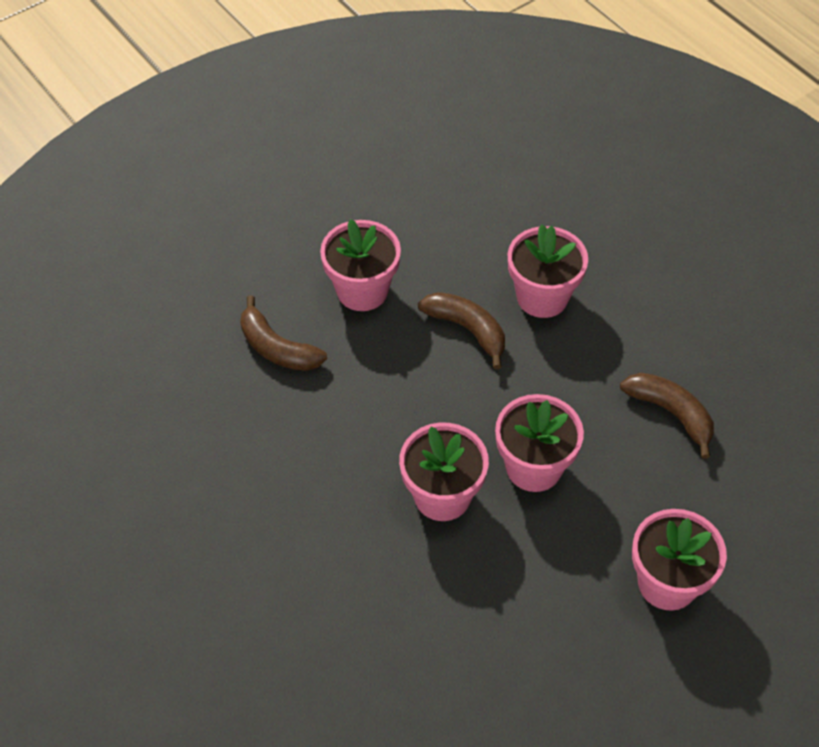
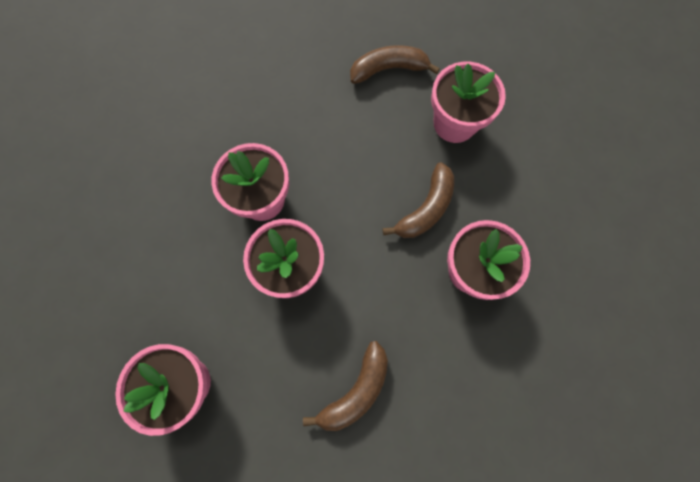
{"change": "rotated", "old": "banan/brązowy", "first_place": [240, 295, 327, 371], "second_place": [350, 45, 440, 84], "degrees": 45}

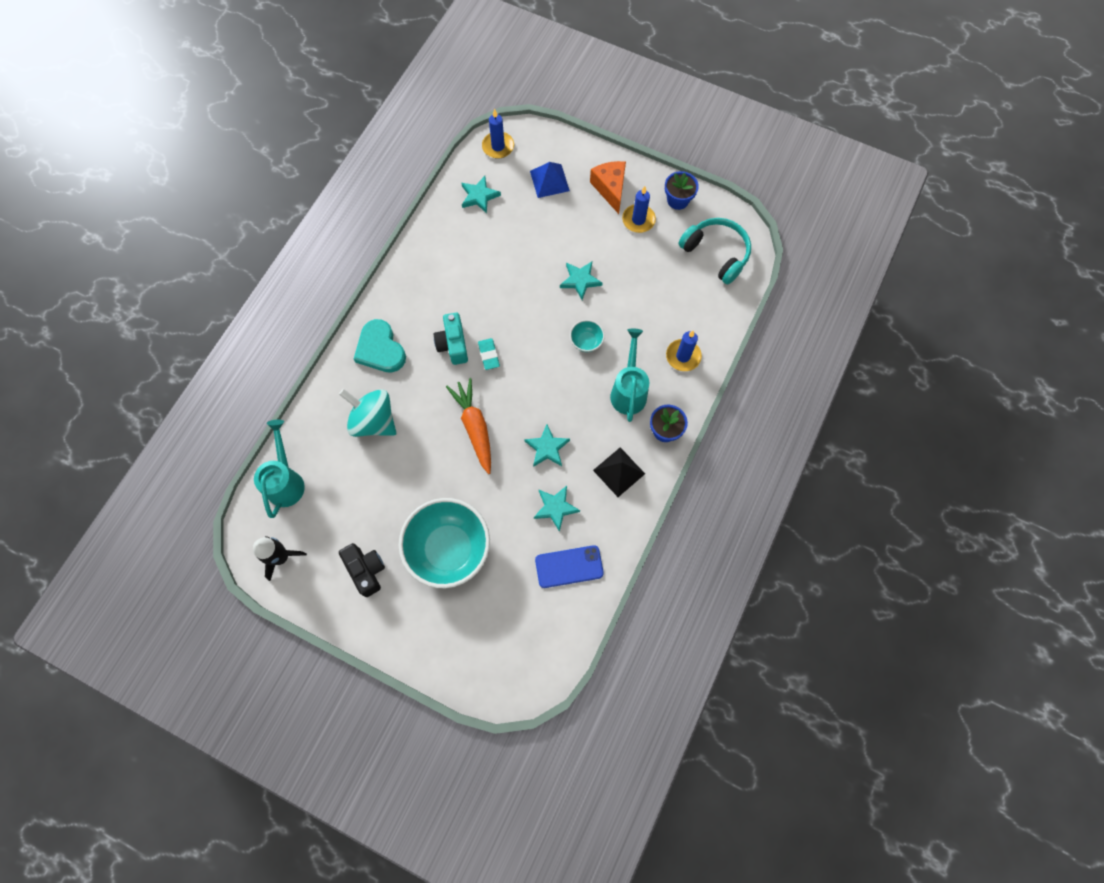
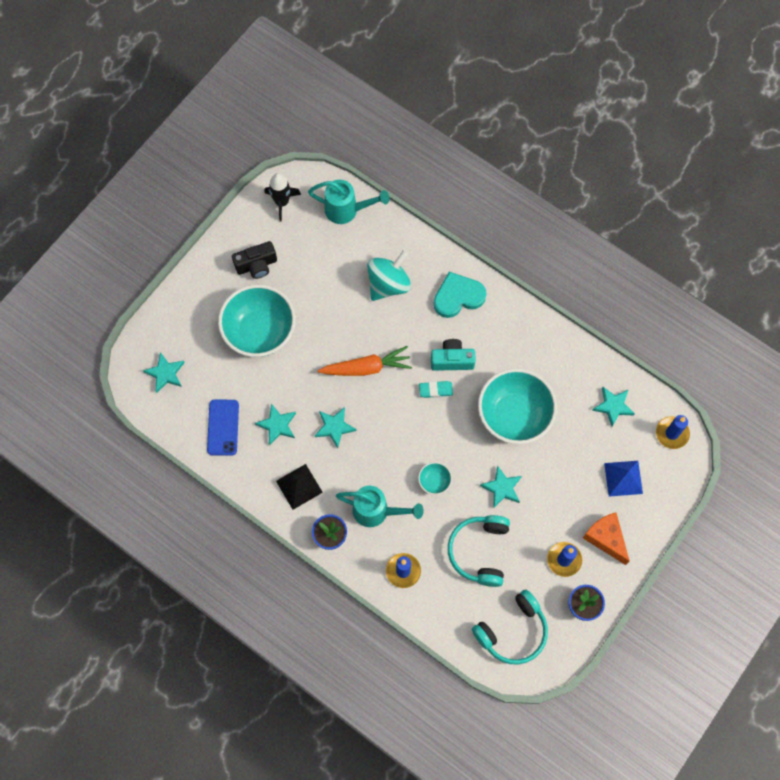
{"change": "rotated", "old": "ser/pomarańczowy", "first_place": [590, 161, 626, 214], "second_place": [583, 512, 629, 565], "degrees": -120}
{"change": "new", "new": "gwiazda/turkusowy", "second_place": [143, 352, 185, 393]}
{"change": "new", "new": "słuchawki/turkusowy", "second_place": [448, 515, 510, 587]}
{"change": "new", "new": "miska/turkusowy", "second_place": [478, 368, 557, 444]}

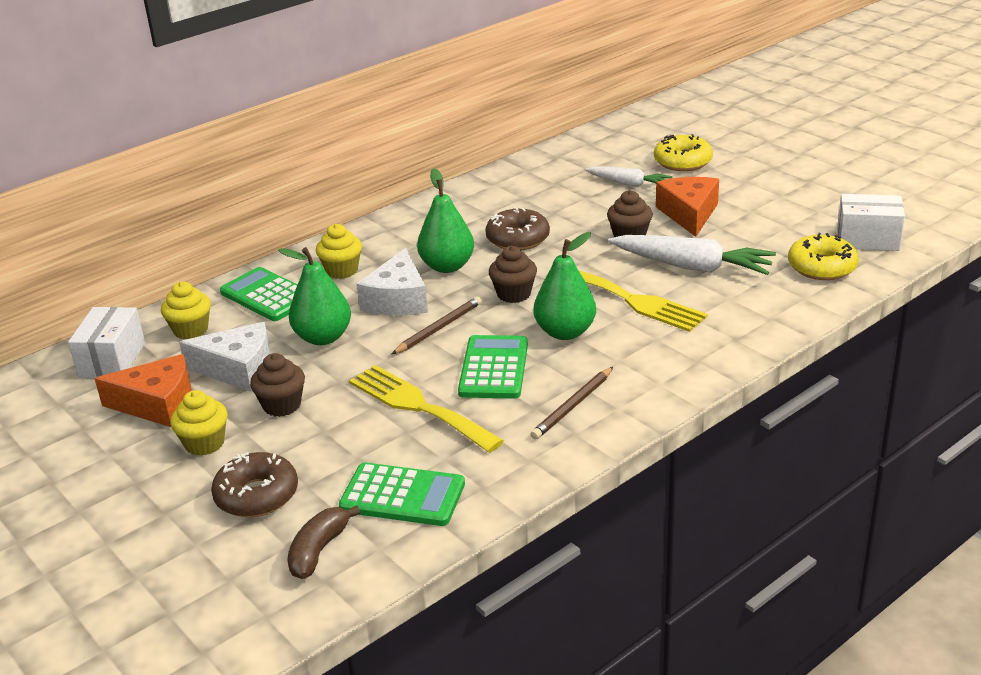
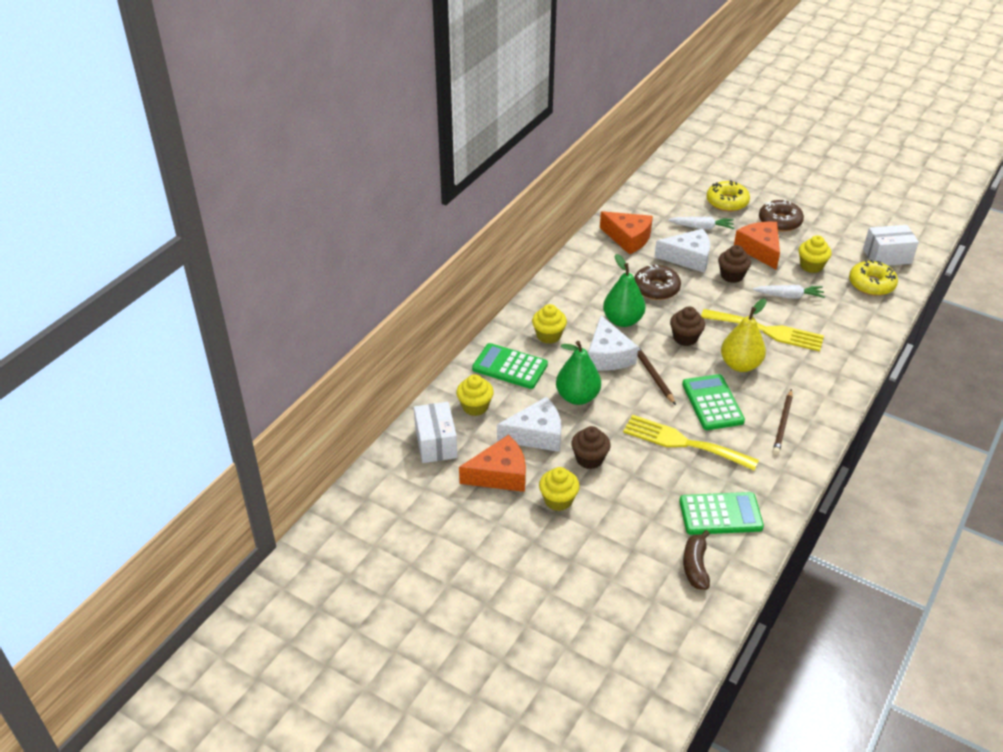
{"change": "shifted", "old": "donut/brązowy", "first_place": [211, 452, 298, 517], "second_place": [759, 199, 804, 232]}
{"change": "rotated", "old": "ołówek/brązowy", "first_place": [392, 296, 482, 354], "second_place": [637, 345, 676, 405], "degrees": -45}
{"change": "repainted", "old": "gruszka/zielony", "new": "gruszka/żółty", "first_place": [534, 232, 596, 340], "second_place": [721, 299, 767, 372]}
{"change": "scaled", "old": "marchewka/biały", "first_place": [608, 235, 776, 275], "second_place": [753, 285, 825, 299], "factor": 0.6}
{"change": "new", "new": "ser/pomarańczowy", "second_place": [600, 211, 653, 255]}
{"change": "new", "new": "ser/biały", "second_place": [654, 229, 710, 272]}
{"change": "new", "new": "muffinka/żółty", "second_place": [799, 235, 832, 273]}

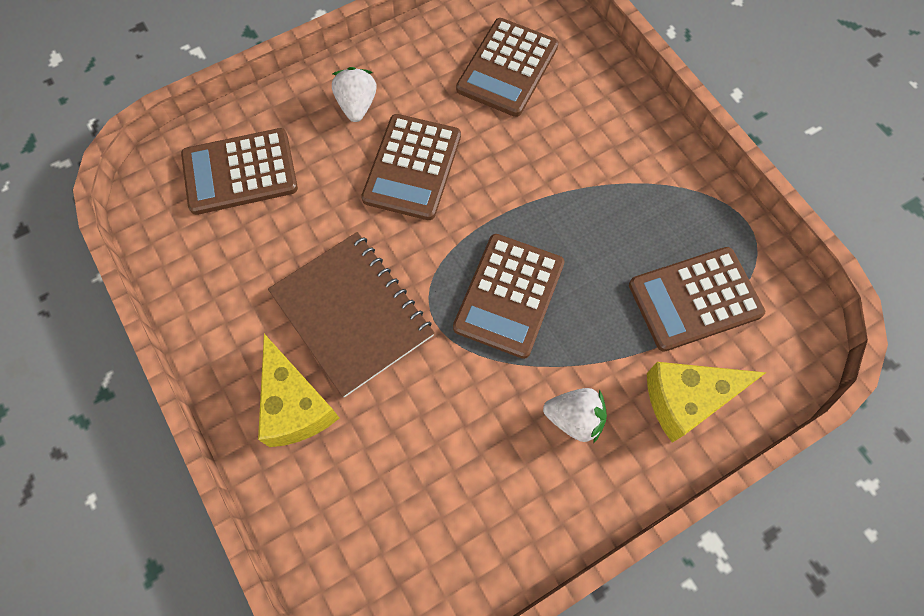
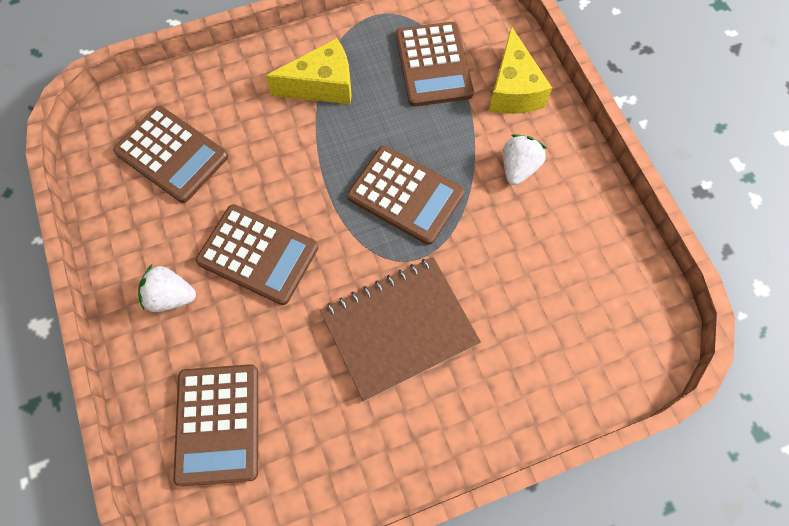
{"change": "shifted", "old": "ser/żółty", "first_place": [258, 334, 339, 447], "second_place": [265, 38, 352, 104]}

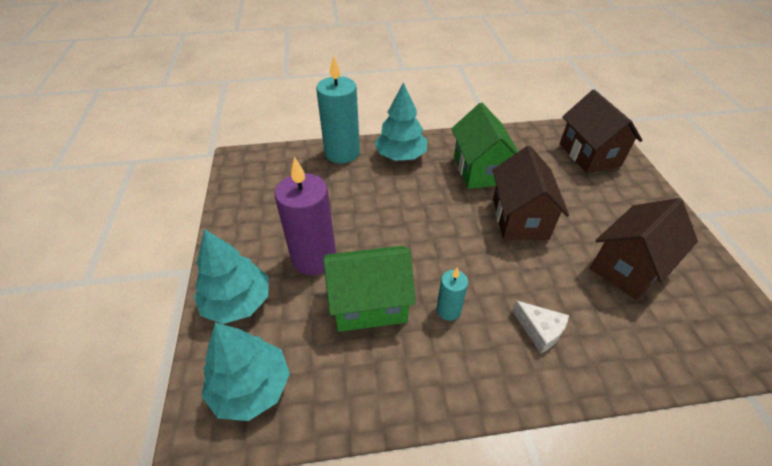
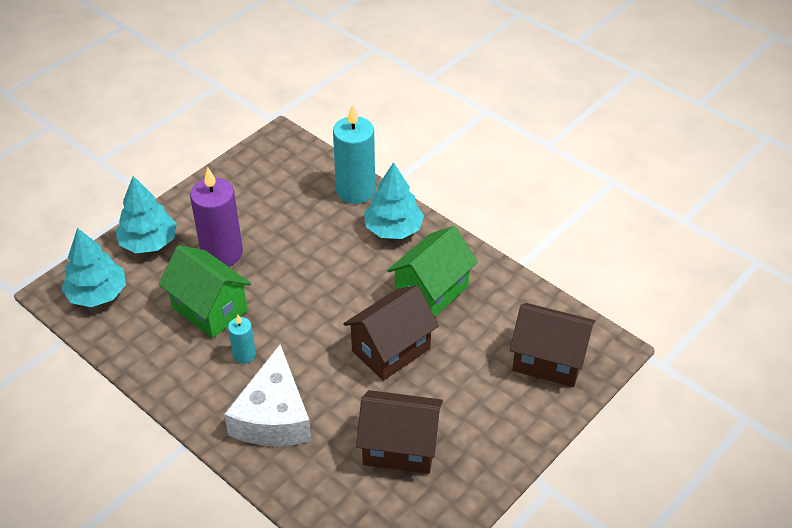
{"change": "scaled", "old": "ser/biały", "first_place": [512, 300, 569, 353], "second_place": [224, 344, 311, 446], "factor": 2.08}
{"change": "rotated", "old": "domek/brązowy", "first_place": [560, 90, 643, 174], "second_place": [510, 303, 595, 387], "degrees": 75}

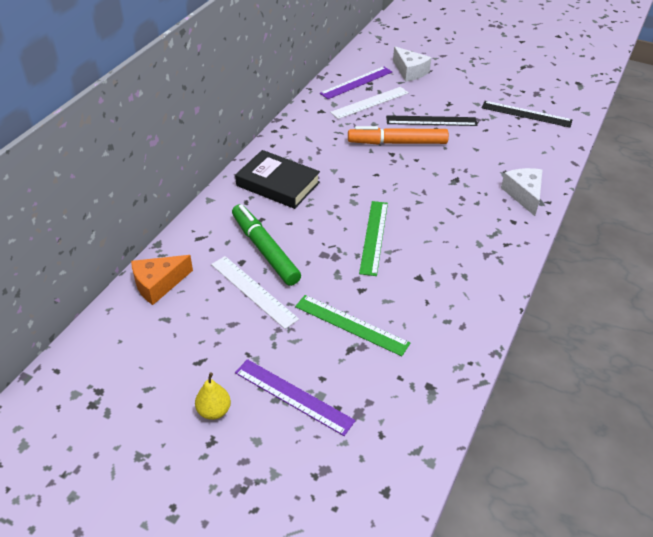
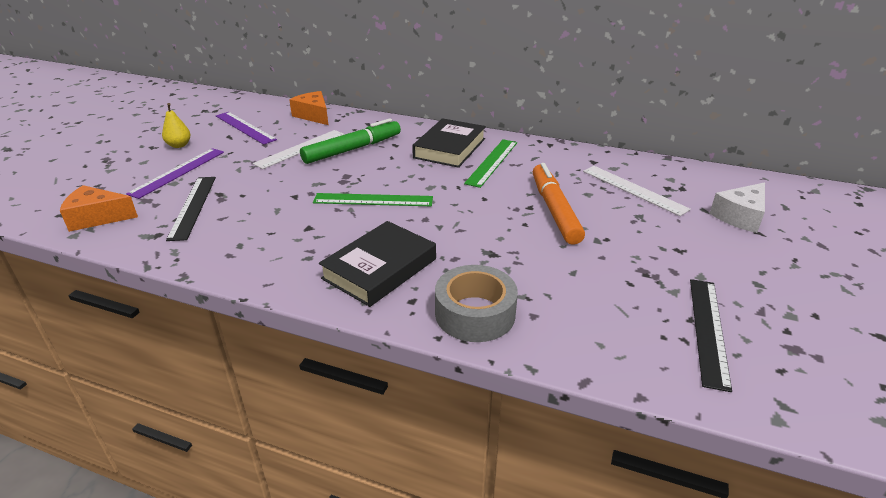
{"change": "shifted", "old": "linijka/zielony", "first_place": [295, 295, 410, 356], "second_place": [464, 139, 517, 188]}
{"change": "shifted", "old": "linijka/fioletowy", "first_place": [320, 67, 392, 99], "second_place": [216, 112, 277, 145]}
{"change": "shifted", "old": "linijka/czarny", "first_place": [386, 115, 477, 126], "second_place": [166, 177, 216, 241]}
{"change": "swapped", "old": "ser/biały", "new": "taśma klejąca/szary", "first_place": [501, 168, 543, 216], "second_place": [435, 265, 518, 342]}
{"change": "new", "new": "ser/pomarańczowy", "second_place": [60, 185, 138, 232]}
{"change": "new", "new": "książka/czarny", "second_place": [319, 221, 436, 307]}

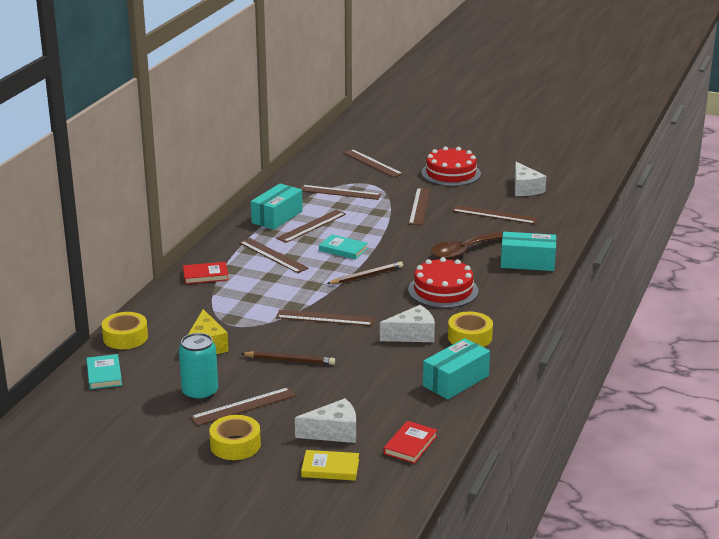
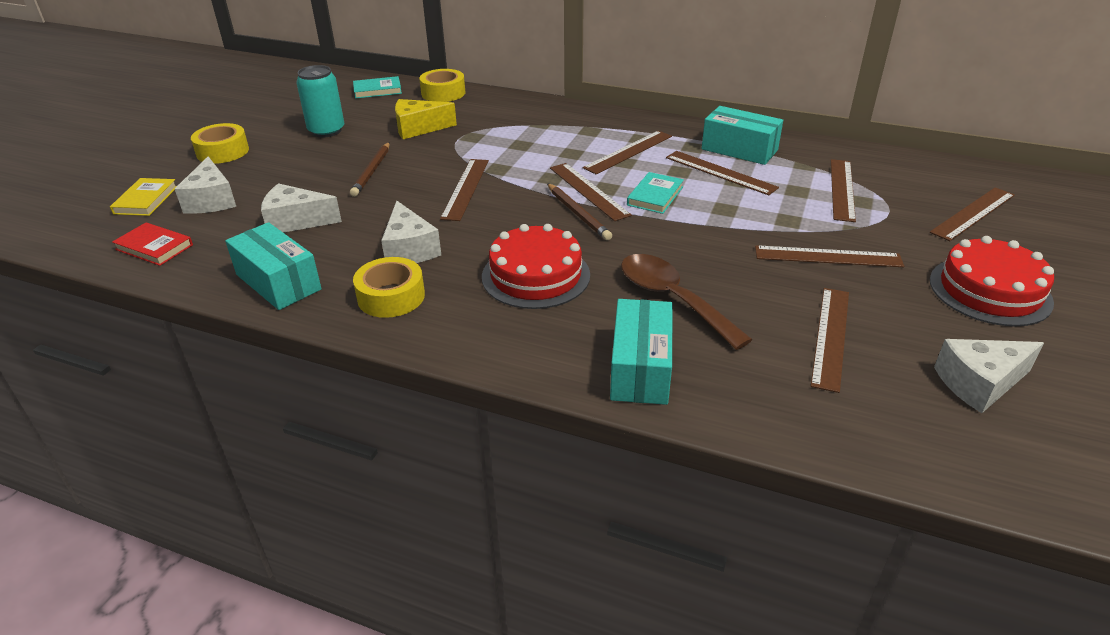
{"change": "gone", "old": "książka/czerwony", "first_place": [183, 262, 229, 284]}
{"change": "shifted", "old": "linijka/brązowy", "first_place": [190, 387, 296, 426], "second_place": [550, 163, 632, 221]}
{"change": "new", "new": "ser/biały", "second_place": [261, 183, 342, 233]}

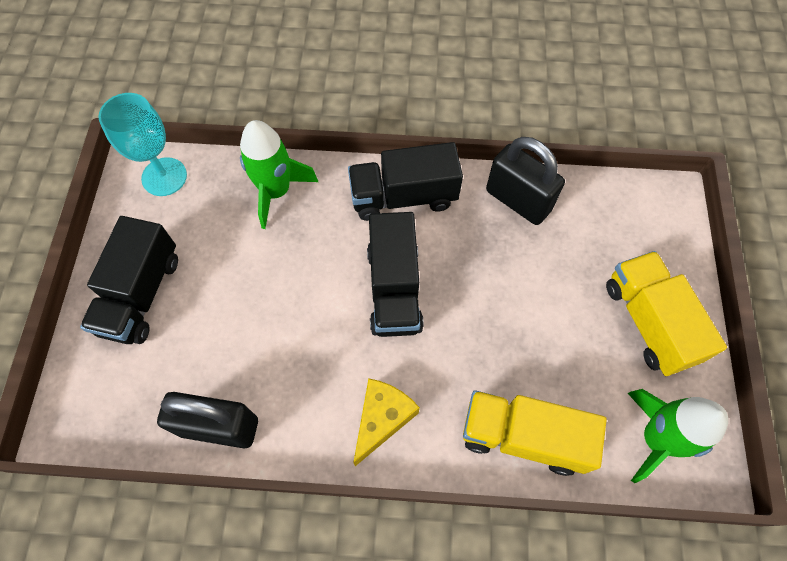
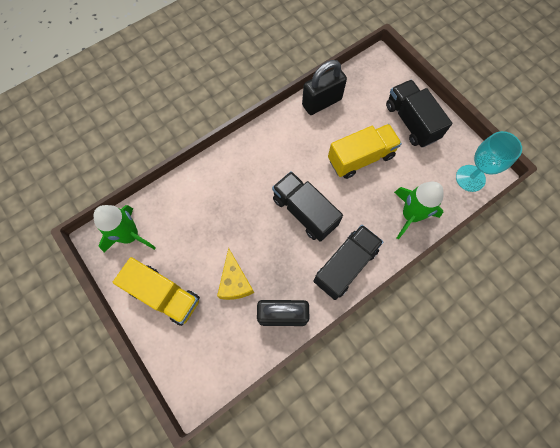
{"change": "shifted", "old": "ser/żółty", "first_place": [353, 378, 420, 466], "second_place": [217, 248, 254, 300]}
{"change": "shifted", "old": "ciężarówka/żółty", "first_place": [463, 390, 607, 476], "second_place": [328, 124, 402, 179]}

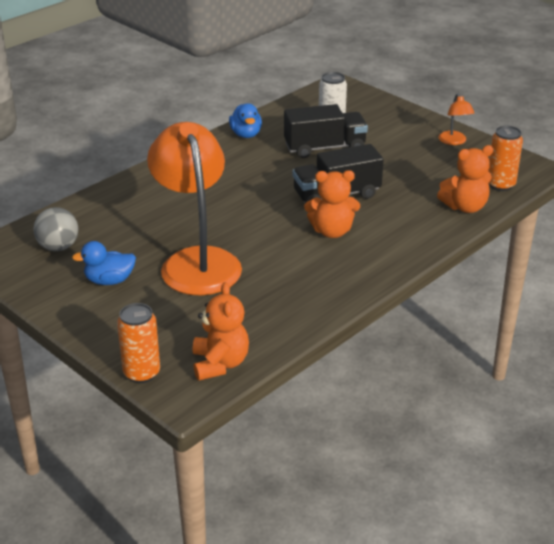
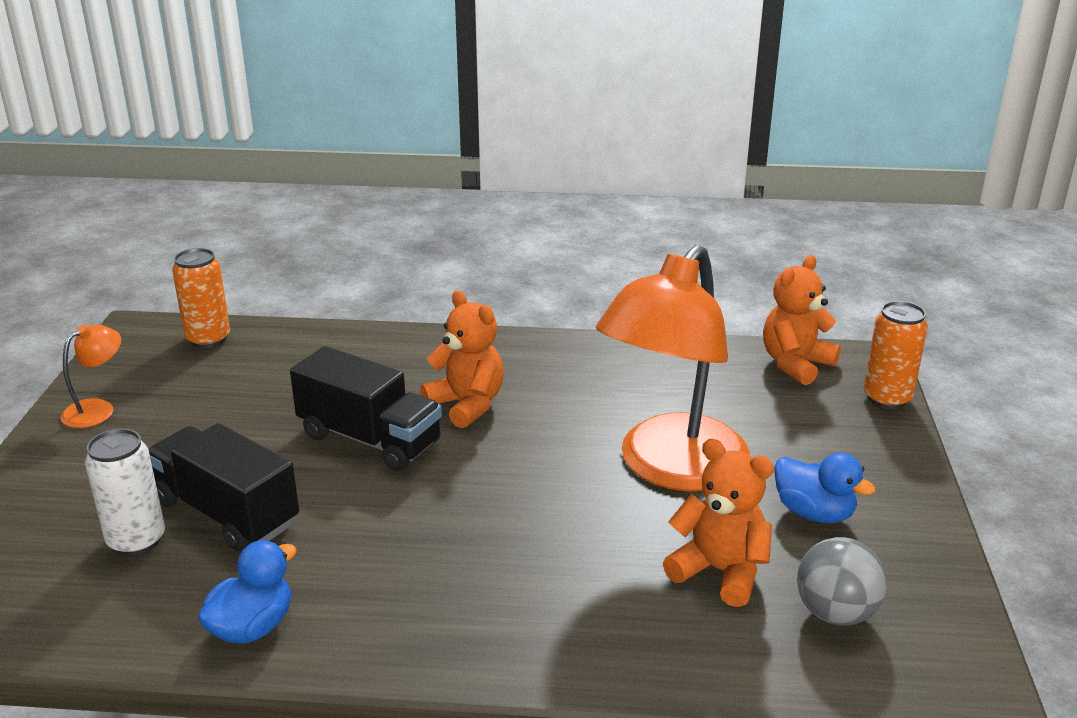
{"change": "shifted", "old": "miś/pomarańczowy", "first_place": [437, 145, 493, 213], "second_place": [663, 439, 774, 607]}

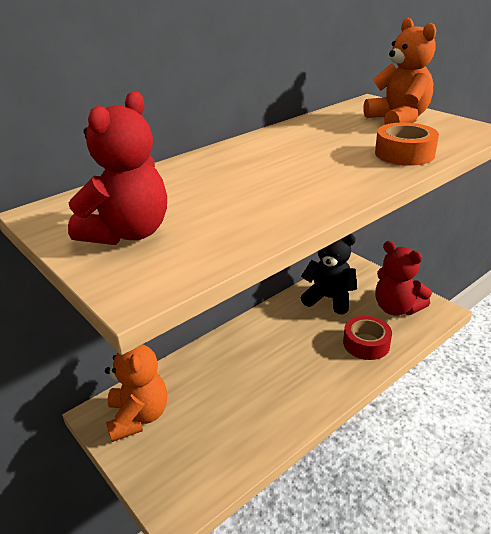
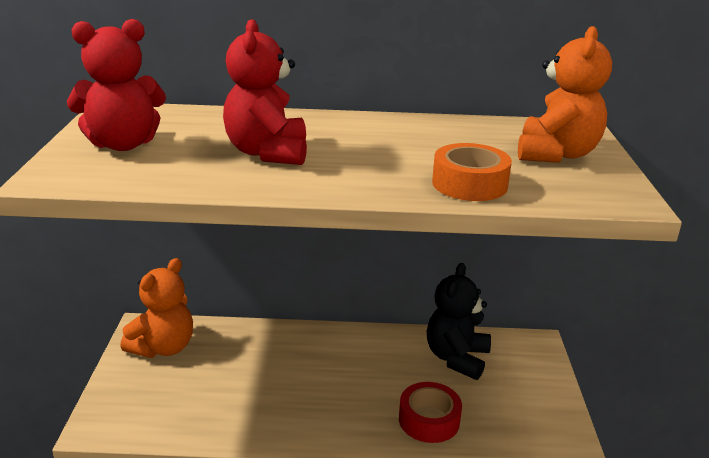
{"change": "rotated", "old": "miś/czarny", "first_place": [301, 234, 357, 314], "second_place": [427, 263, 491, 380], "degrees": -135}
{"change": "shifted", "old": "miś/czerwony", "first_place": [375, 241, 432, 316], "second_place": [223, 19, 307, 165]}

